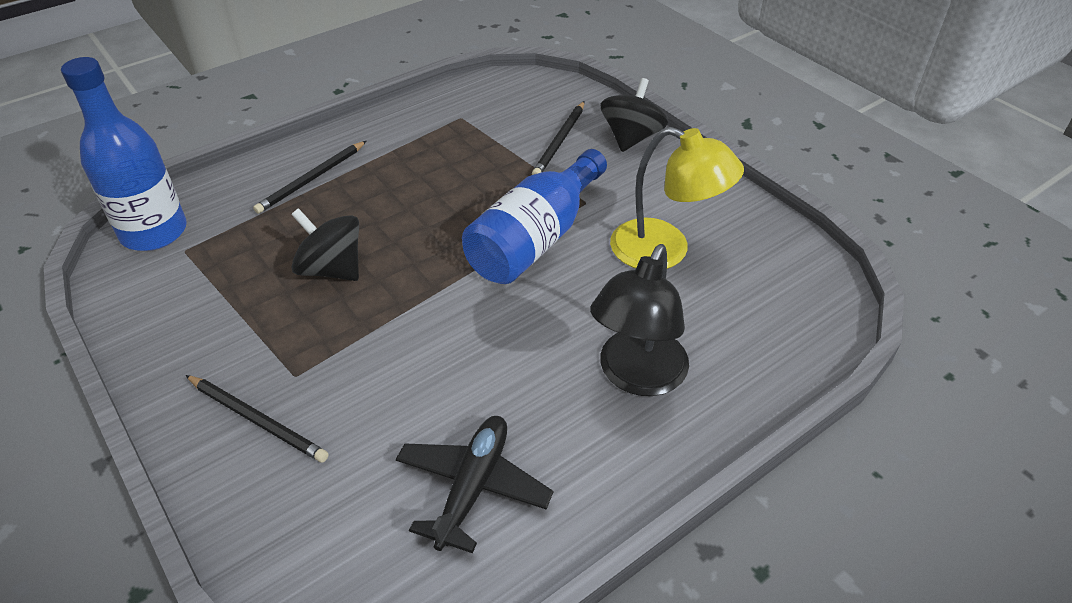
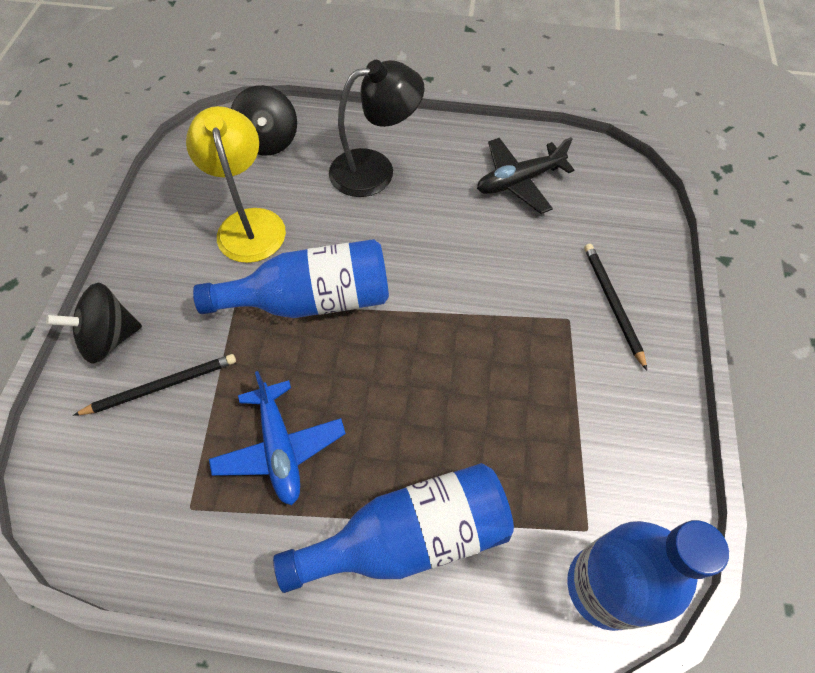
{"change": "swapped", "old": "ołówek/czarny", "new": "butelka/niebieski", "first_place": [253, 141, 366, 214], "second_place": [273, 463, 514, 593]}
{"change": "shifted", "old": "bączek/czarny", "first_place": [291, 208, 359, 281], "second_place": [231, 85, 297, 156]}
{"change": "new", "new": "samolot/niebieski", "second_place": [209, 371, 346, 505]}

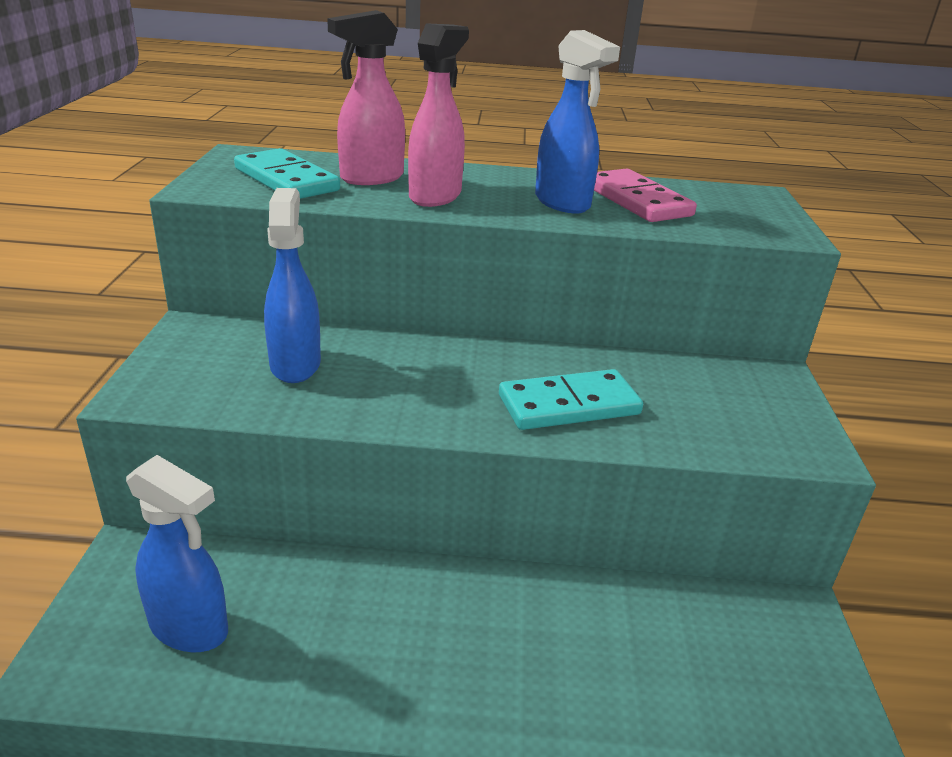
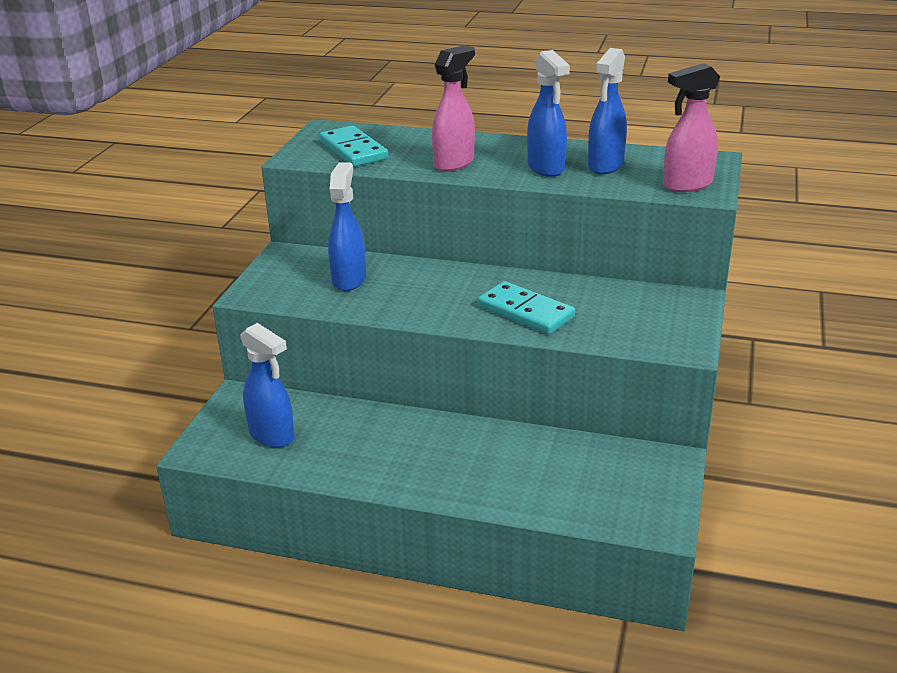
{"change": "shifted", "old": "spryskiwacz/różowy", "first_place": [327, 10, 405, 185], "second_place": [663, 63, 720, 192]}
{"change": "rotated", "old": "kostka domina/turkusowy", "first_place": [499, 369, 643, 430], "second_place": [478, 281, 575, 334], "degrees": 45}
{"change": "swapped", "old": "kostka domina/różowy", "new": "spryskiwacz/niebieski", "first_place": [594, 169, 697, 222], "second_place": [588, 48, 627, 174]}

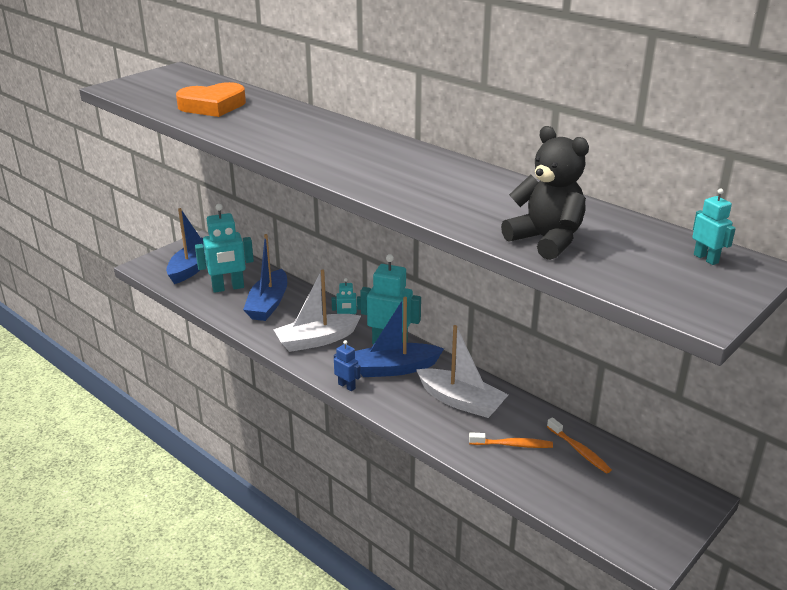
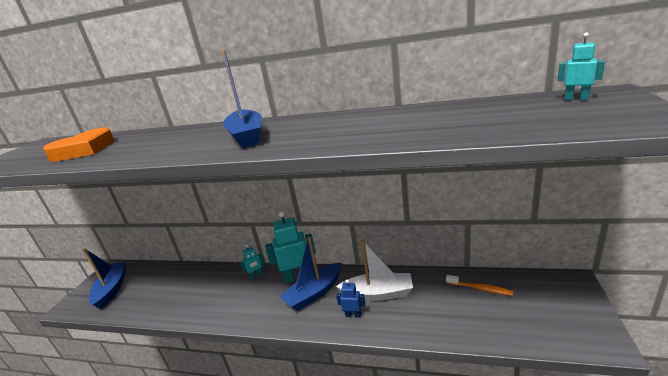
{"change": "gone", "old": "robot/turkusowy", "first_place": [195, 204, 254, 293]}
{"change": "shifted", "old": "łódka/niebieski", "first_place": [243, 234, 287, 321], "second_place": [222, 50, 262, 148]}
{"change": "gone", "old": "łódka/biały", "first_place": [273, 269, 361, 352]}
{"change": "shifted", "old": "robot/niebieski", "first_place": [334, 340, 361, 391], "second_place": [336, 280, 365, 318]}
{"change": "gone", "old": "szczoteczka do zębów/pomarańczowy", "first_place": [469, 432, 553, 448]}
{"change": "gone", "old": "miś/czarny", "first_place": [501, 126, 589, 260]}

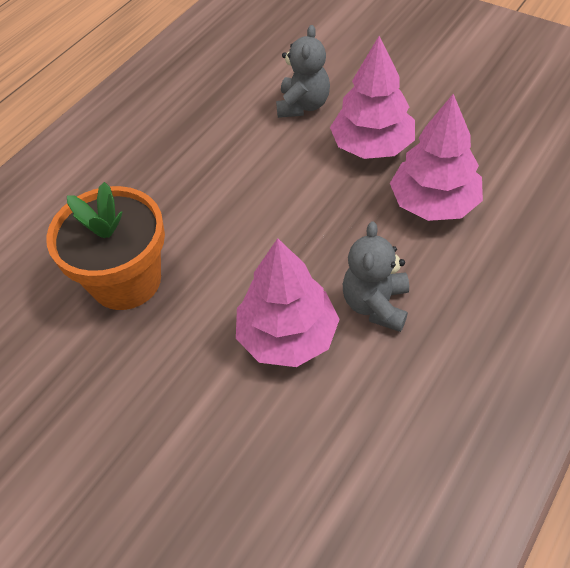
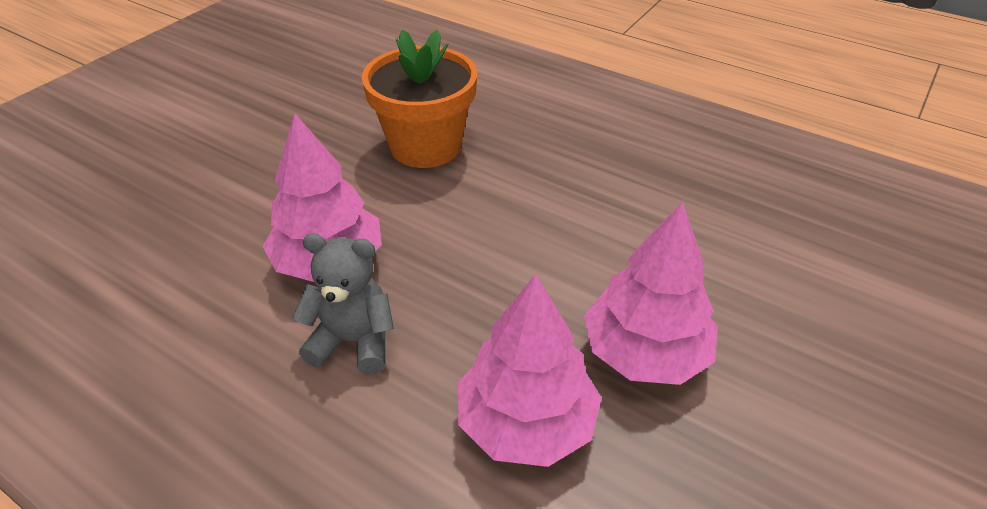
{"change": "gone", "old": "miś/szary", "first_place": [276, 25, 330, 118]}

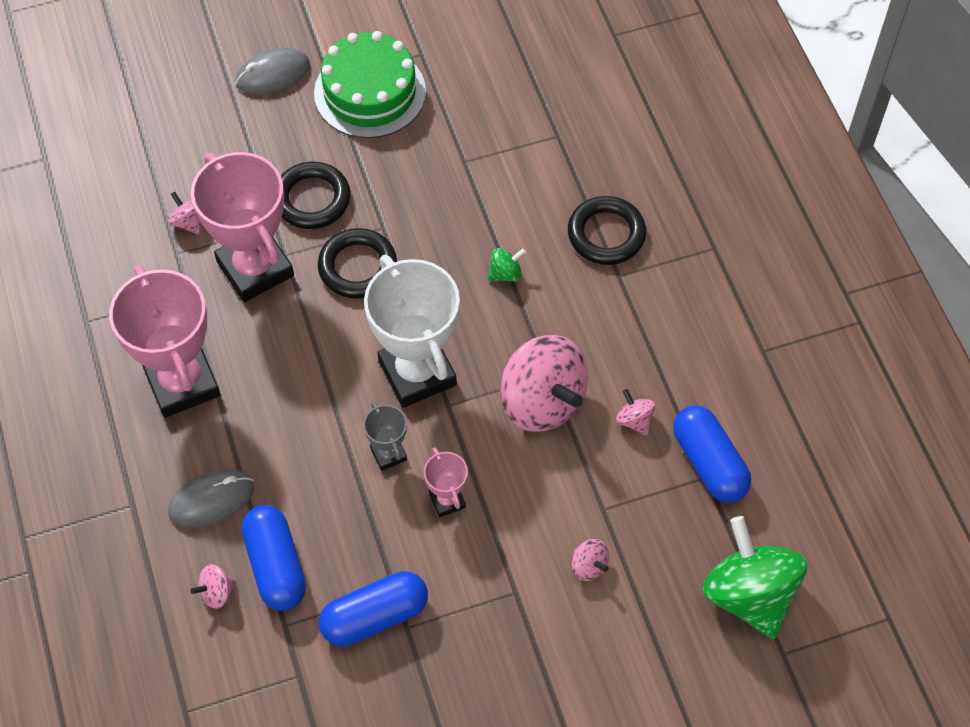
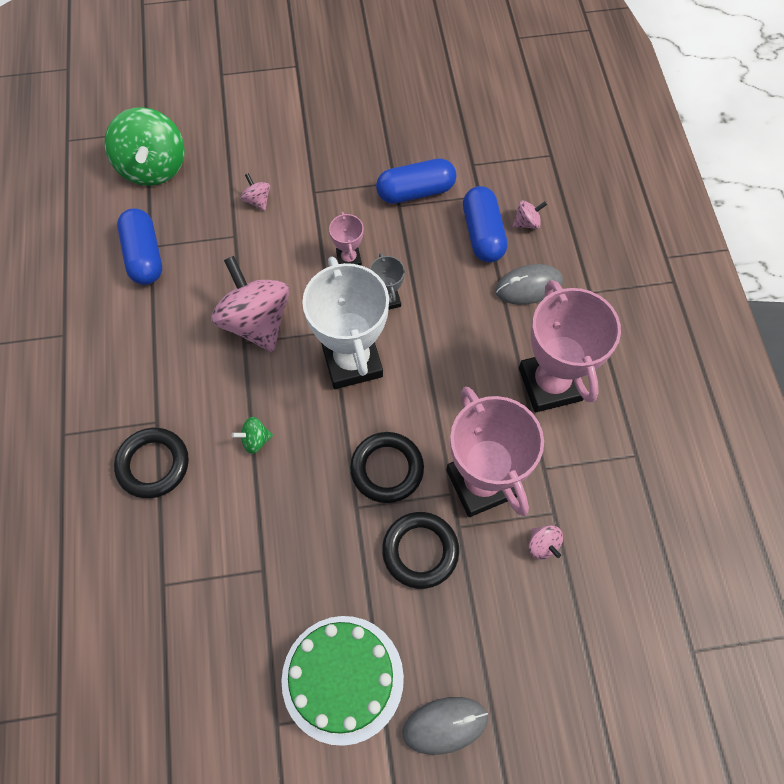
{"change": "gone", "old": "bączek/różowy", "first_place": [616, 389, 655, 436]}

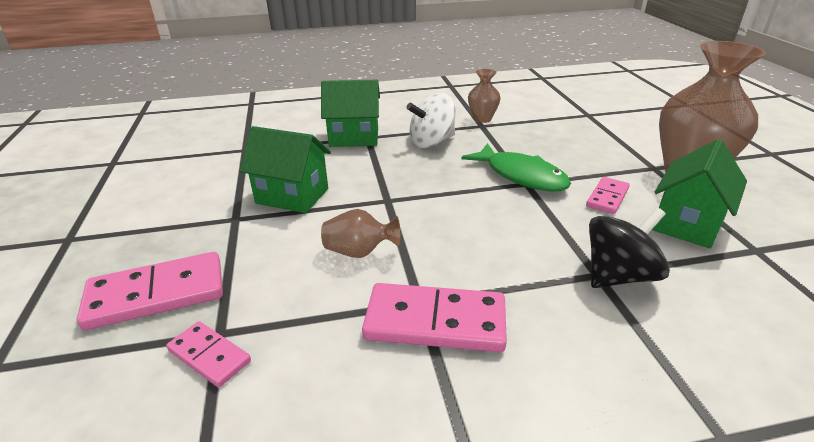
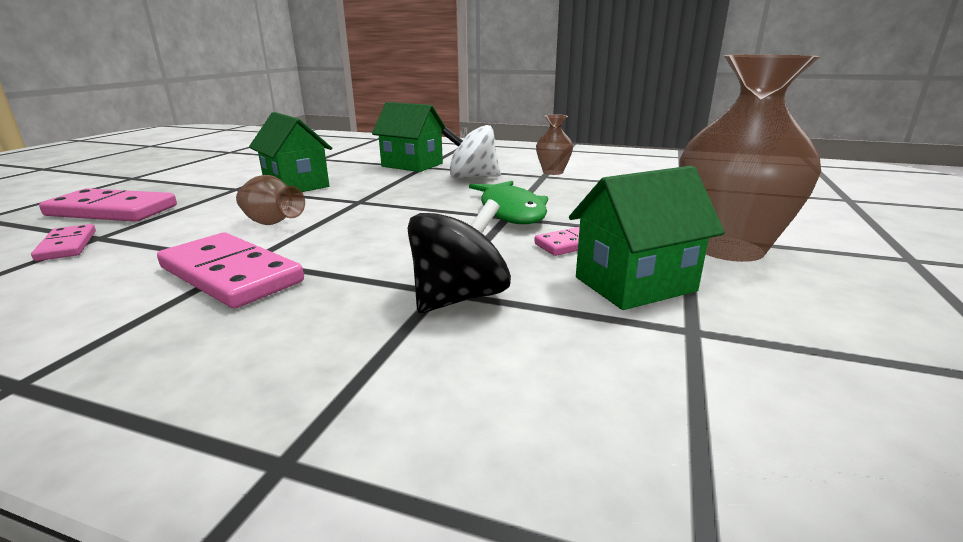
{"change": "rotated", "old": "bączek/czarny", "first_place": [589, 207, 670, 288], "second_place": [407, 199, 511, 313], "degrees": -45}

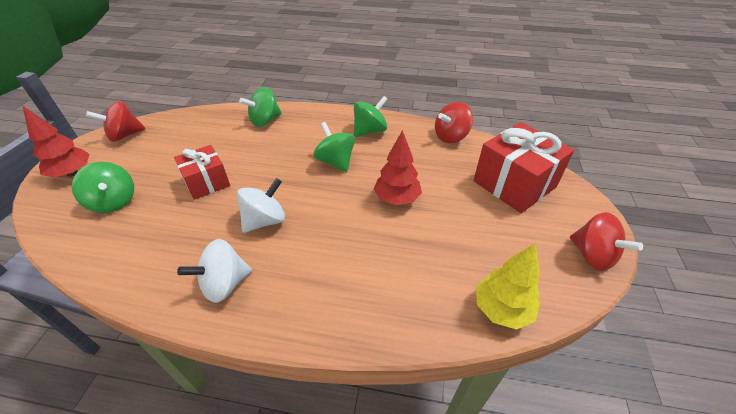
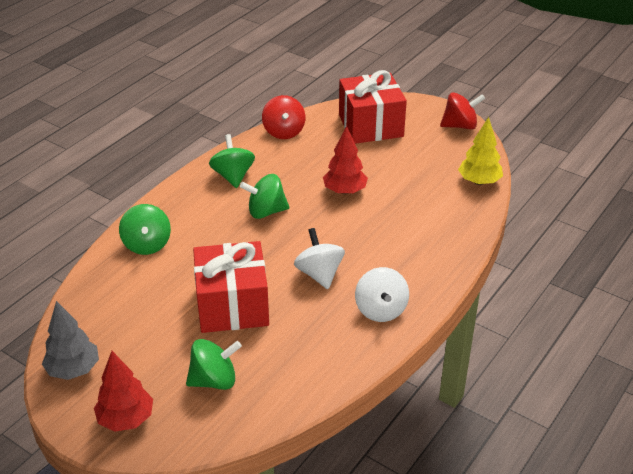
{"change": "swapped", "old": "bączek/czerwony", "new": "drzewko/szary", "first_place": [86, 101, 145, 142], "second_place": [42, 301, 99, 380]}
{"change": "scaled", "old": "prezent/czerwony", "first_place": [174, 145, 230, 200], "second_place": [193, 241, 269, 333], "factor": 1.61}

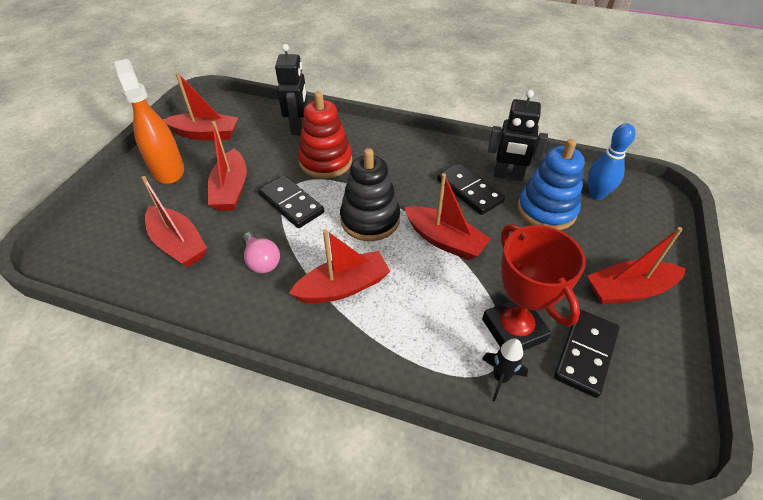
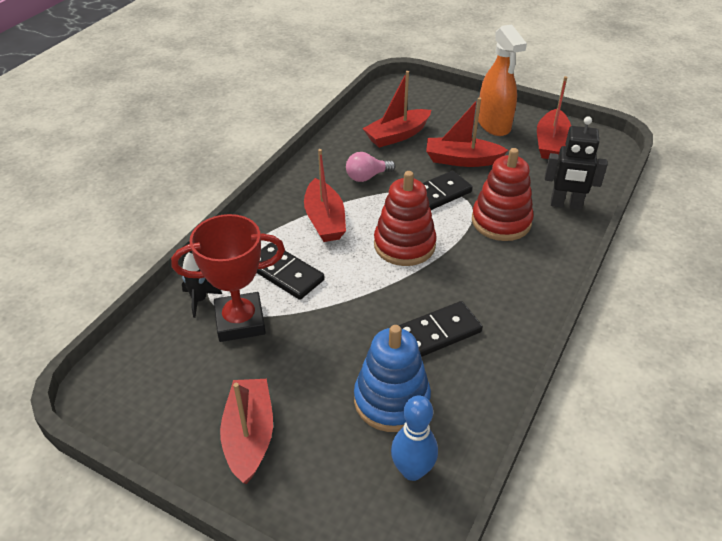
{"change": "rotated", "old": "spryskiwacz/pomarańczowy", "first_place": [114, 59, 184, 184], "second_place": [478, 24, 527, 136], "degrees": 90}
{"change": "repainted", "old": "zabawka nakładanka/czarny", "new": "zabawka nakładanka/czerwony", "first_place": [340, 148, 400, 241], "second_place": [374, 171, 437, 266]}
{"change": "gone", "old": "łódka/czerwony", "first_place": [404, 173, 491, 260]}
{"change": "gone", "old": "robot/czarny", "first_place": [488, 90, 548, 181]}
{"change": "shifted", "old": "kostka domina/czarny", "first_place": [554, 310, 619, 398], "second_place": [257, 243, 324, 300]}

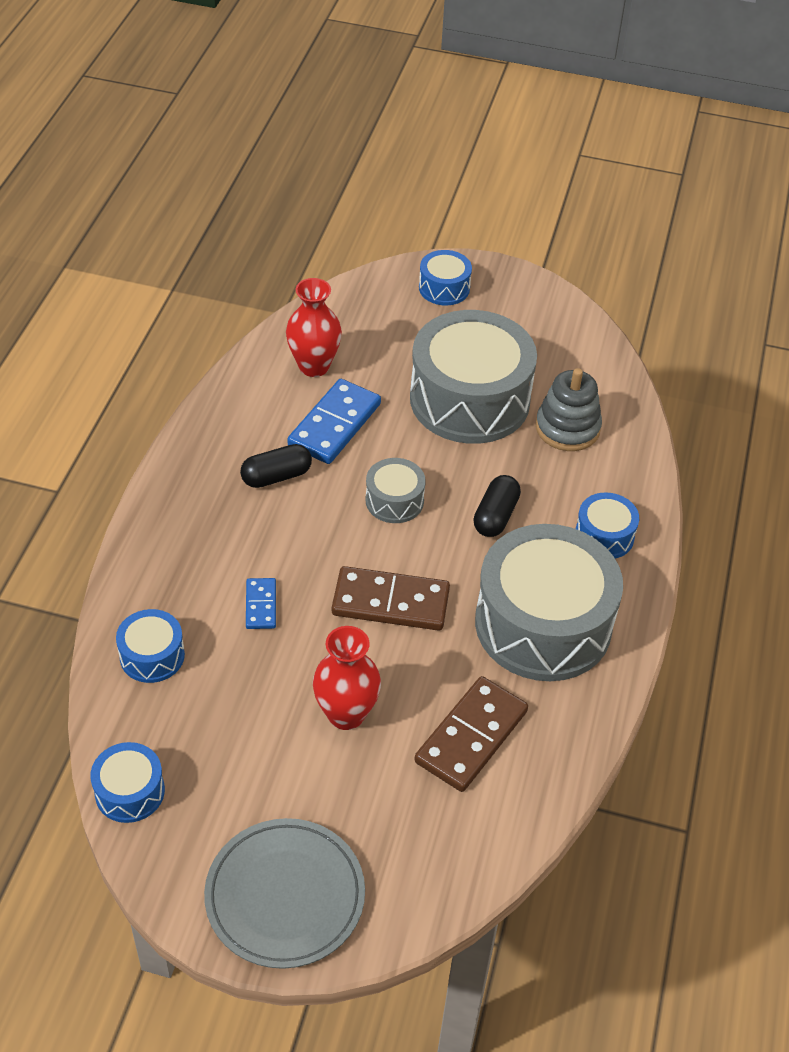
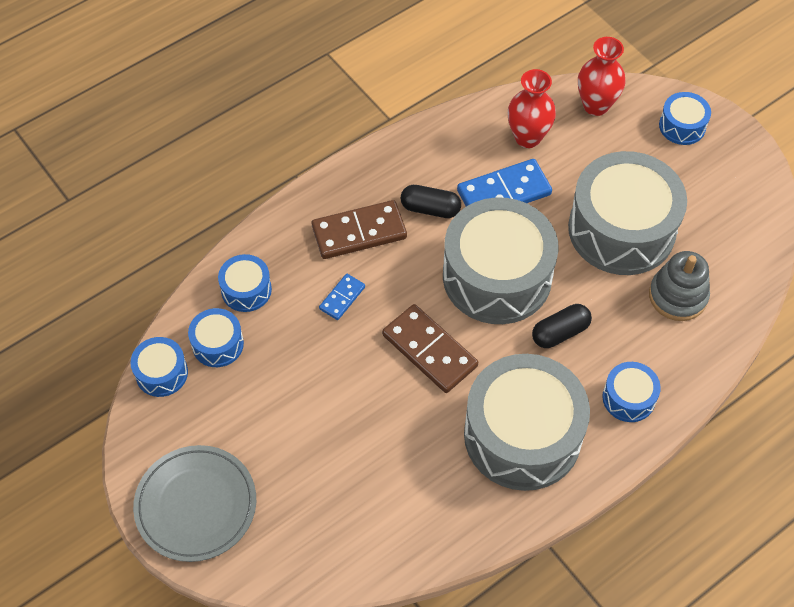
{"change": "shifted", "old": "wazon/czerwony", "first_place": [313, 626, 381, 730], "second_place": [578, 37, 626, 116]}
{"change": "scaled", "old": "bęben/szary", "first_place": [366, 458, 426, 523], "second_place": [443, 197, 559, 324], "factor": 2.19}
{"change": "shifted", "old": "kostka domina/brązowy", "first_place": [414, 676, 528, 792], "second_place": [312, 200, 407, 259]}
{"change": "new", "new": "bęben/niebieski", "second_place": [188, 308, 244, 367]}

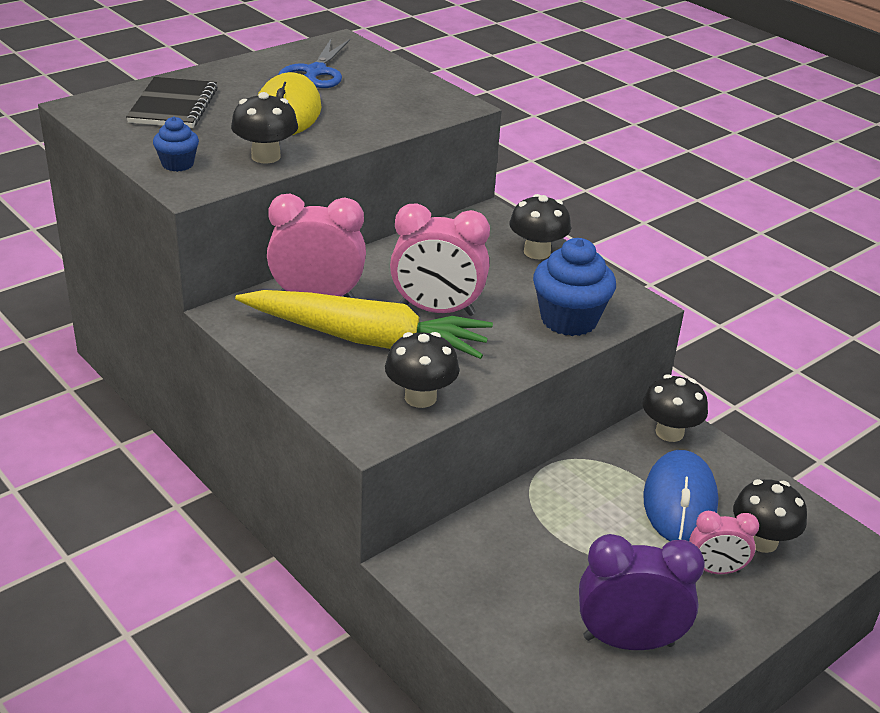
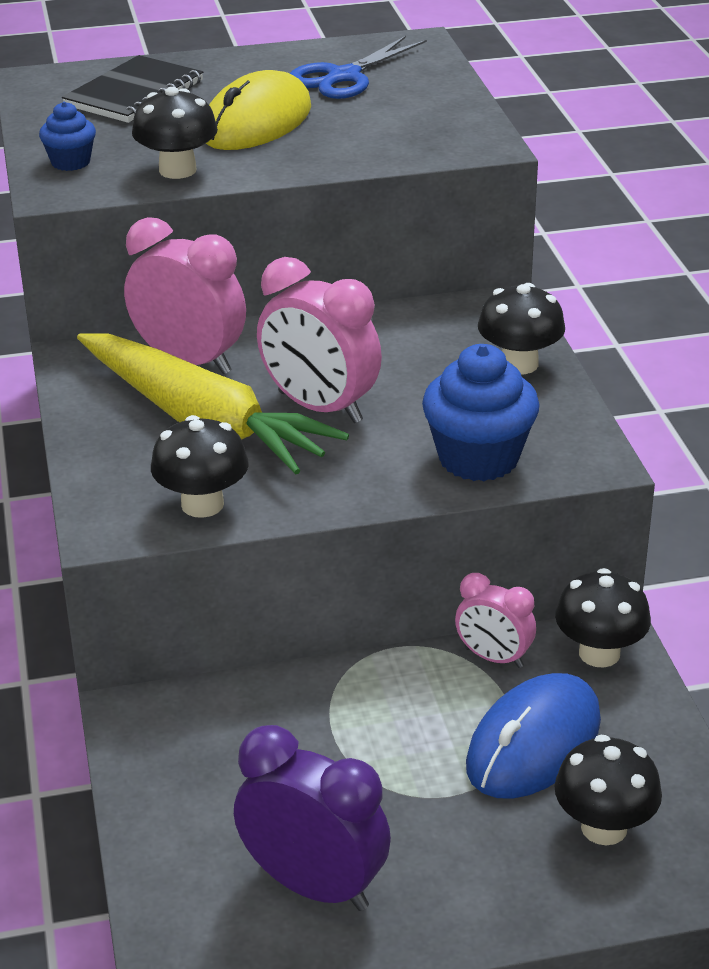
{"change": "shifted", "old": "budzik/różowy", "first_place": [689, 511, 759, 574], "second_place": [455, 573, 536, 668]}

